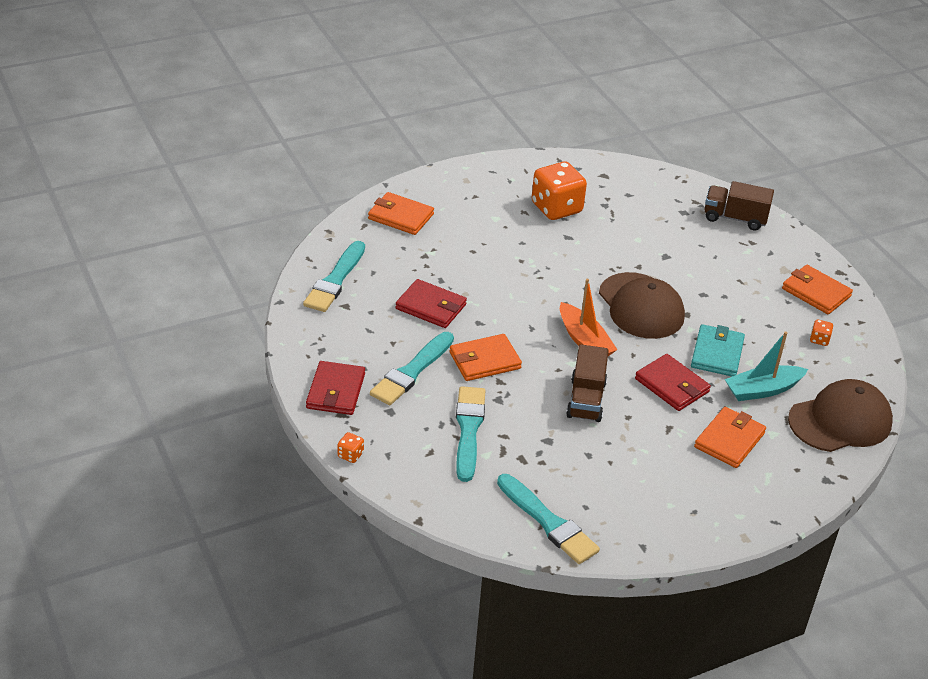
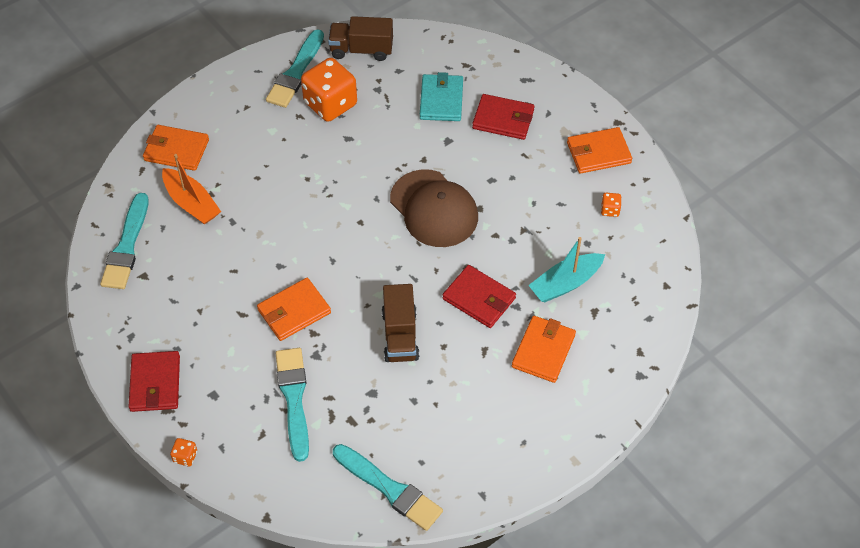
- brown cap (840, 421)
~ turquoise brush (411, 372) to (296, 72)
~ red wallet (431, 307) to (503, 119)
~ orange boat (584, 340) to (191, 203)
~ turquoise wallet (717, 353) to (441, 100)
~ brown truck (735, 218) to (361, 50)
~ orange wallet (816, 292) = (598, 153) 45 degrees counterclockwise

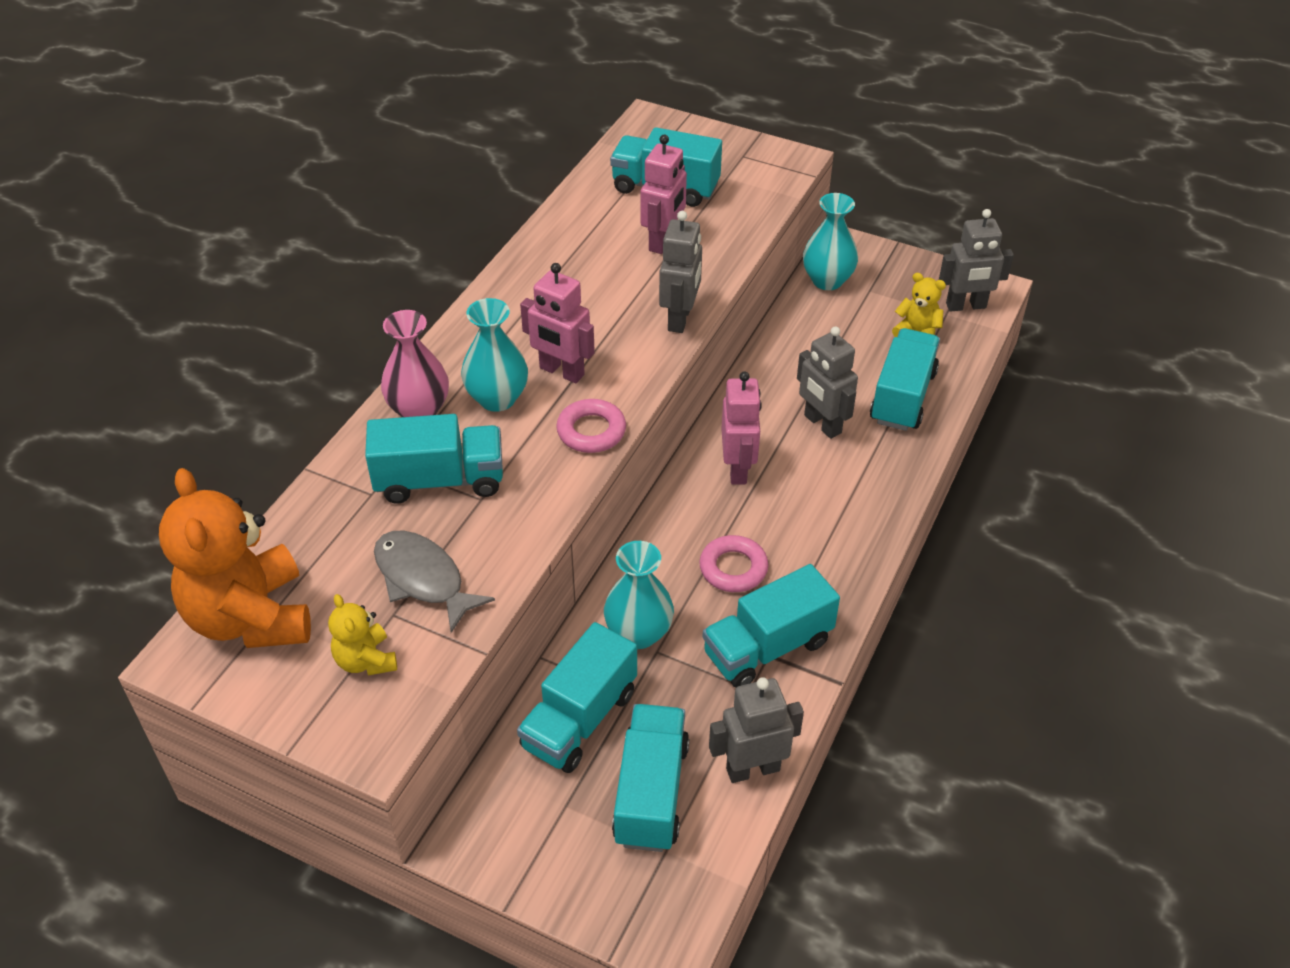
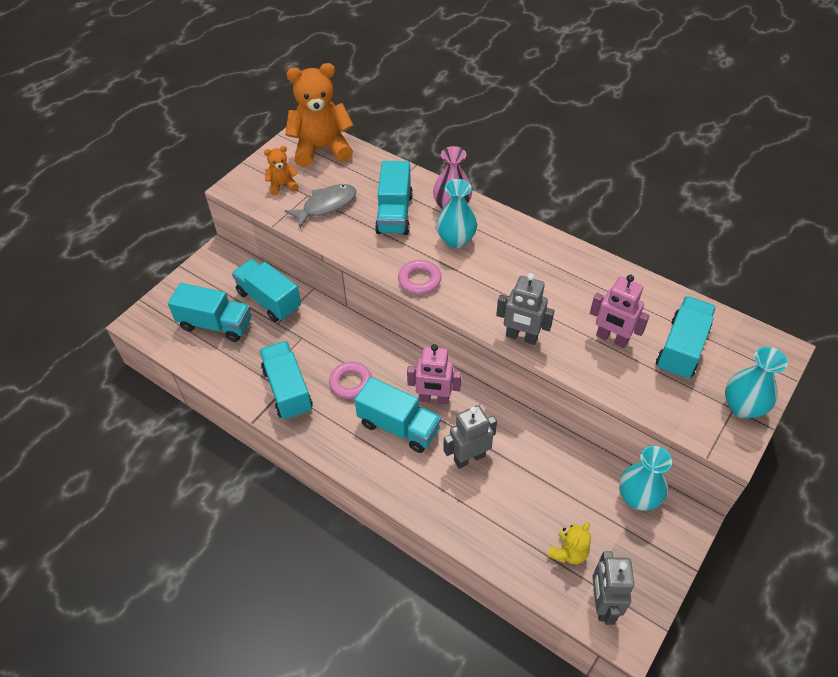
- pink robot (561, 372)
- grey robot (752, 769)
~ turquoise vase (638, 633) to (742, 407)
~ turquoise truck (902, 397) to (398, 426)
~ yellow teddy bear (366, 660) to orange teddy bear (282, 185)

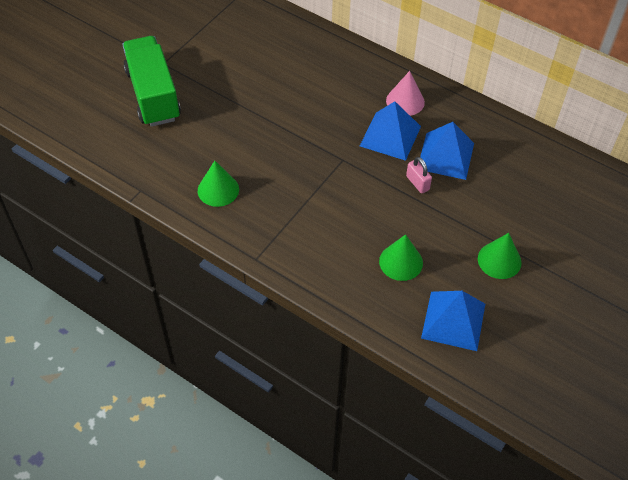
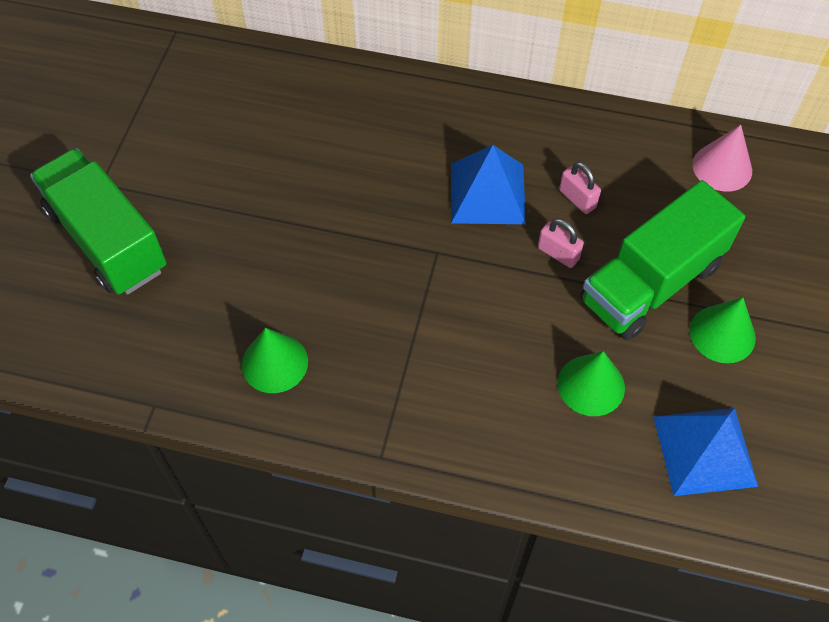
+ green truck (651, 283)
~ pink cone (405, 101) to (722, 167)
~ blue pyramid (445, 156) to pink padlock (577, 199)

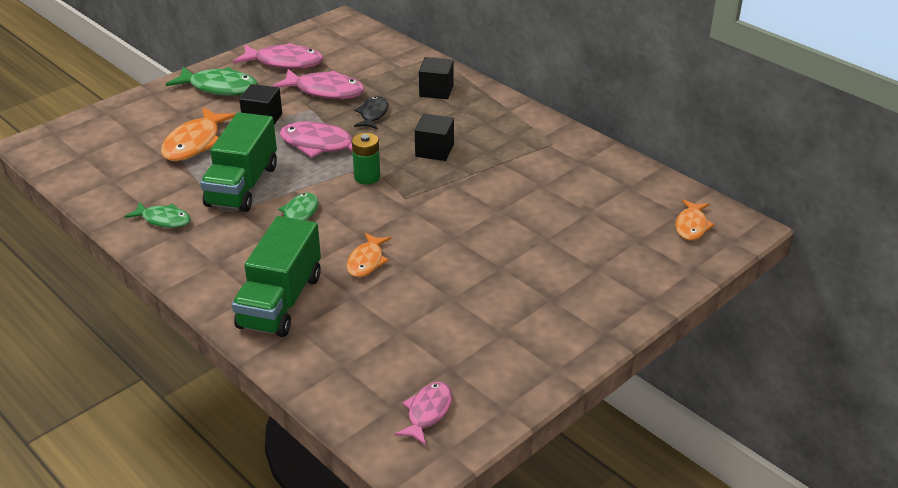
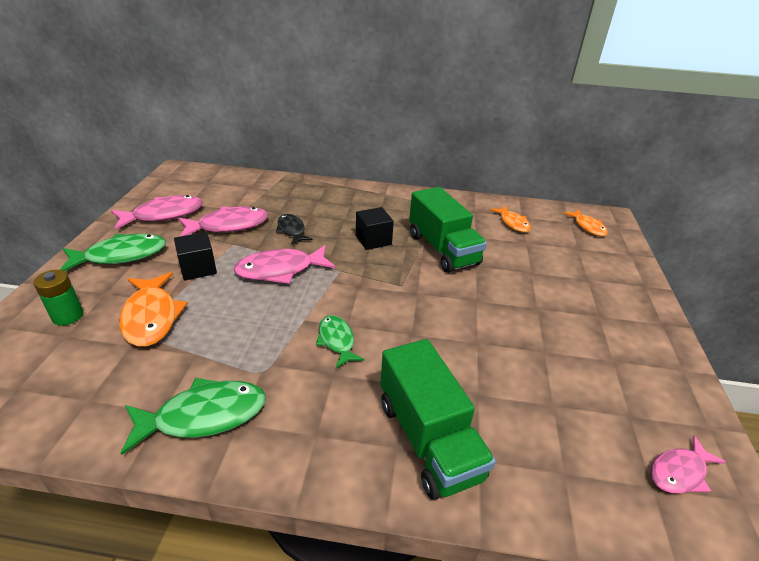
- black cube (436, 91)
~ green truck (243, 186) to (443, 249)
~ orange fish (367, 261) to (513, 223)
~ green battery (367, 177) to (68, 316)
~ pink fish (427, 412) = (679, 472) 105 degrees counterclockwise
~ green fish (163, 220) = (204, 416) x1.64

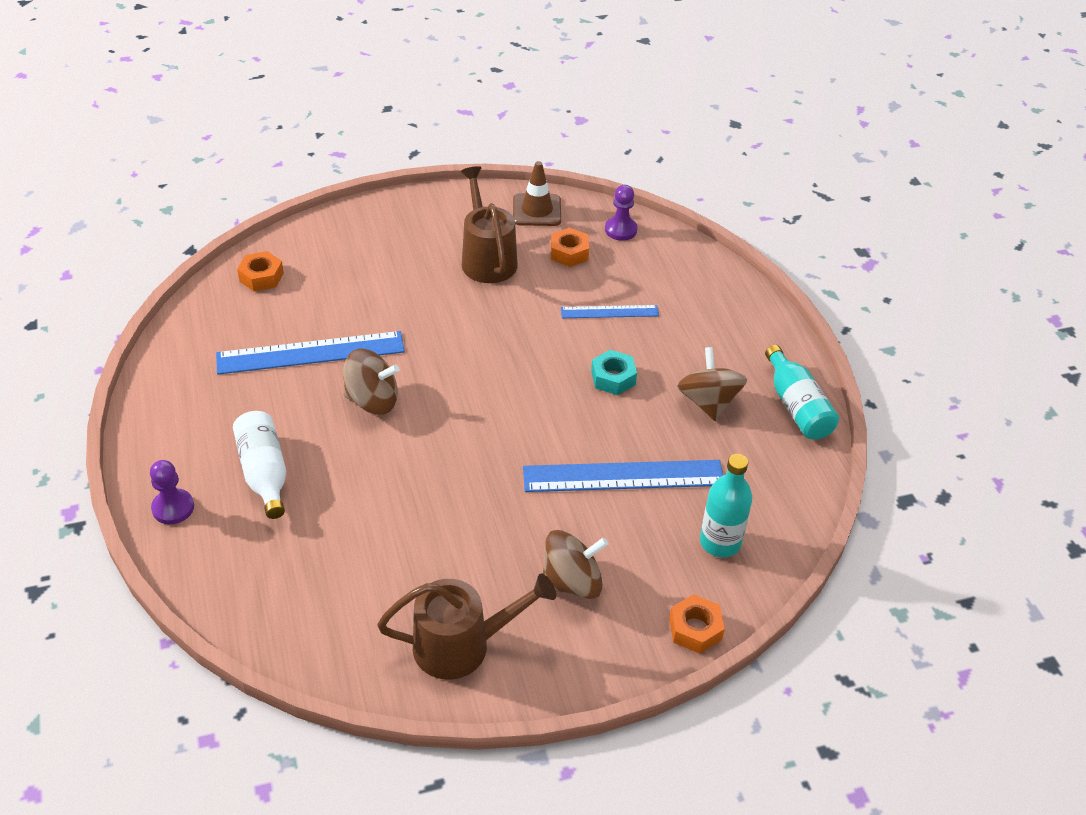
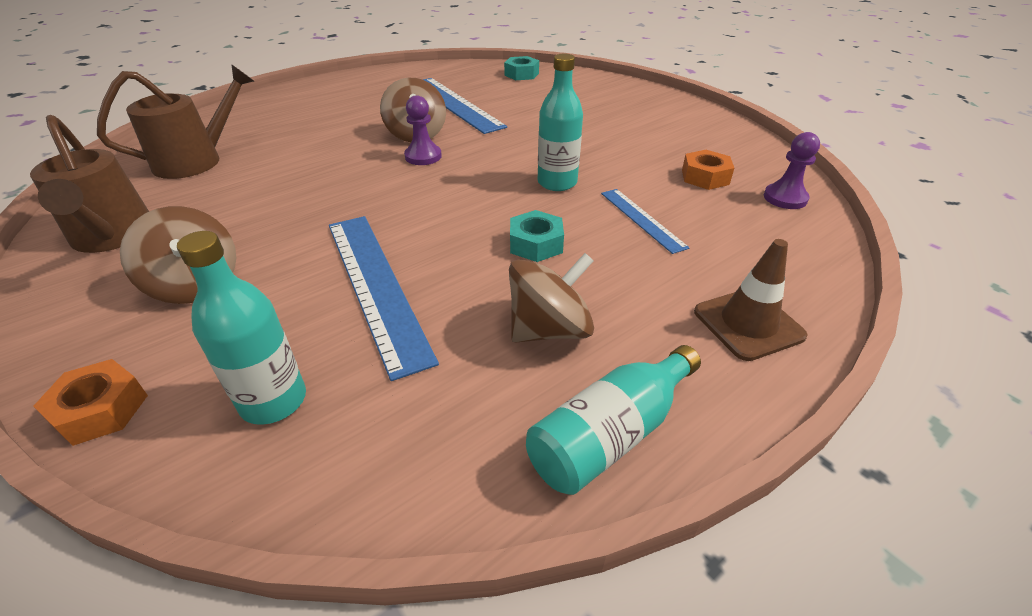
- white bottle (264, 473)
+ turquoise bottle (557, 183)
~ purple pawn (173, 508) to (423, 156)
~ brown watering can (487, 259) to (196, 160)
~ brown traffic cone (537, 210) to (748, 324)
~ orange nut (261, 277) to turquoise nut (521, 74)

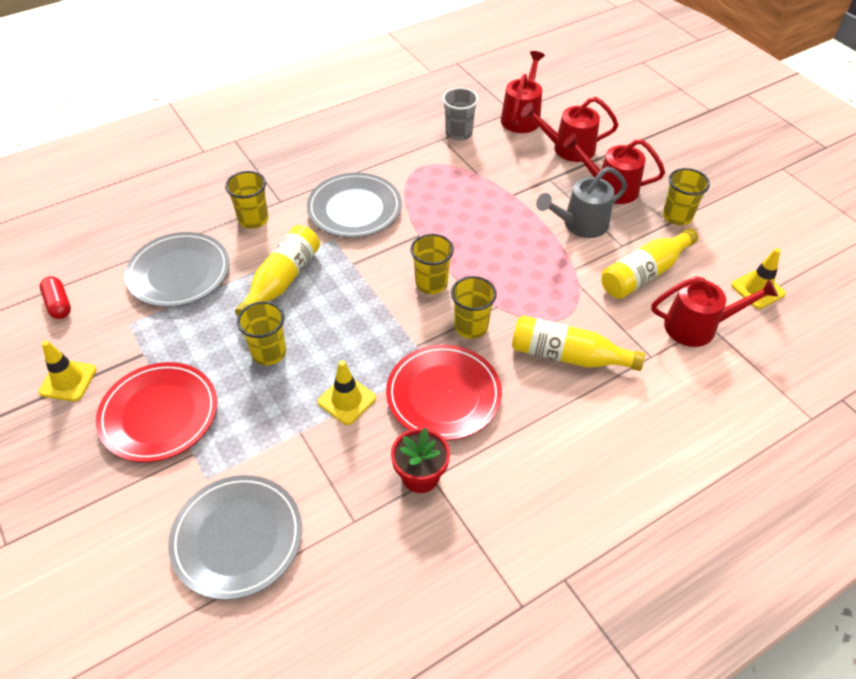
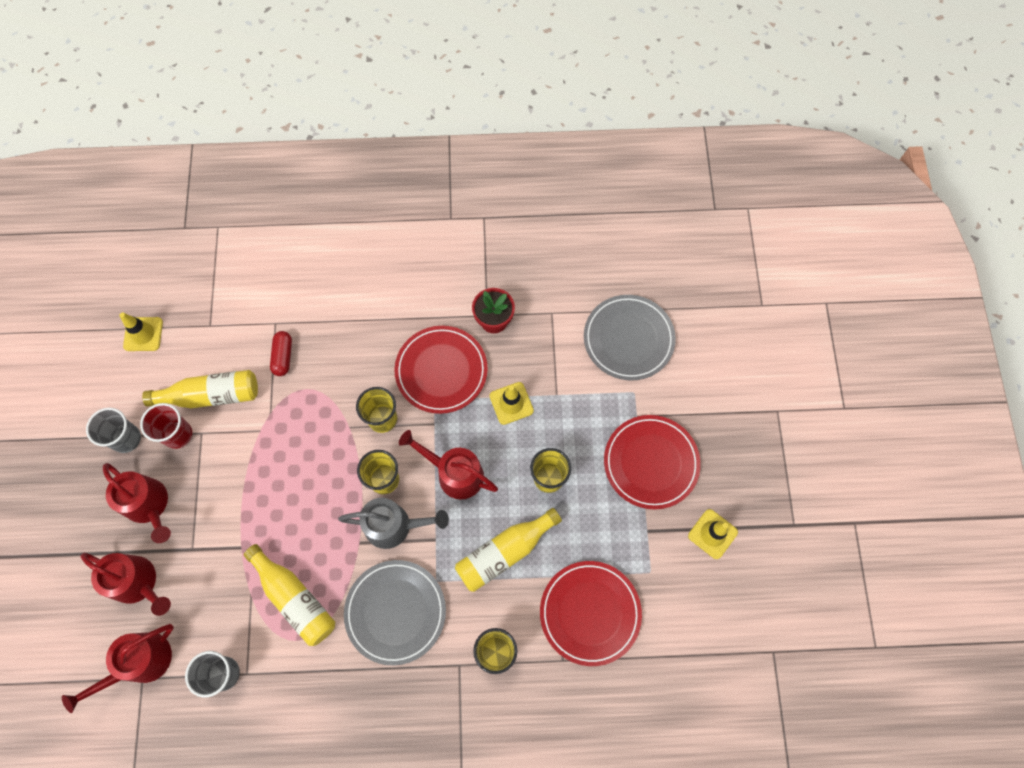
+ red cup (178, 434)
~ red capsule (59, 304) to (283, 356)
~ yellow bottle (568, 356) to (295, 598)
~ grey watering can (580, 224) to (394, 525)
~ red watering can (698, 326) to (454, 473)
~ grey plate (179, 273) to red plate (590, 613)
~ yellow cup (677, 216) to grey cup (126, 439)

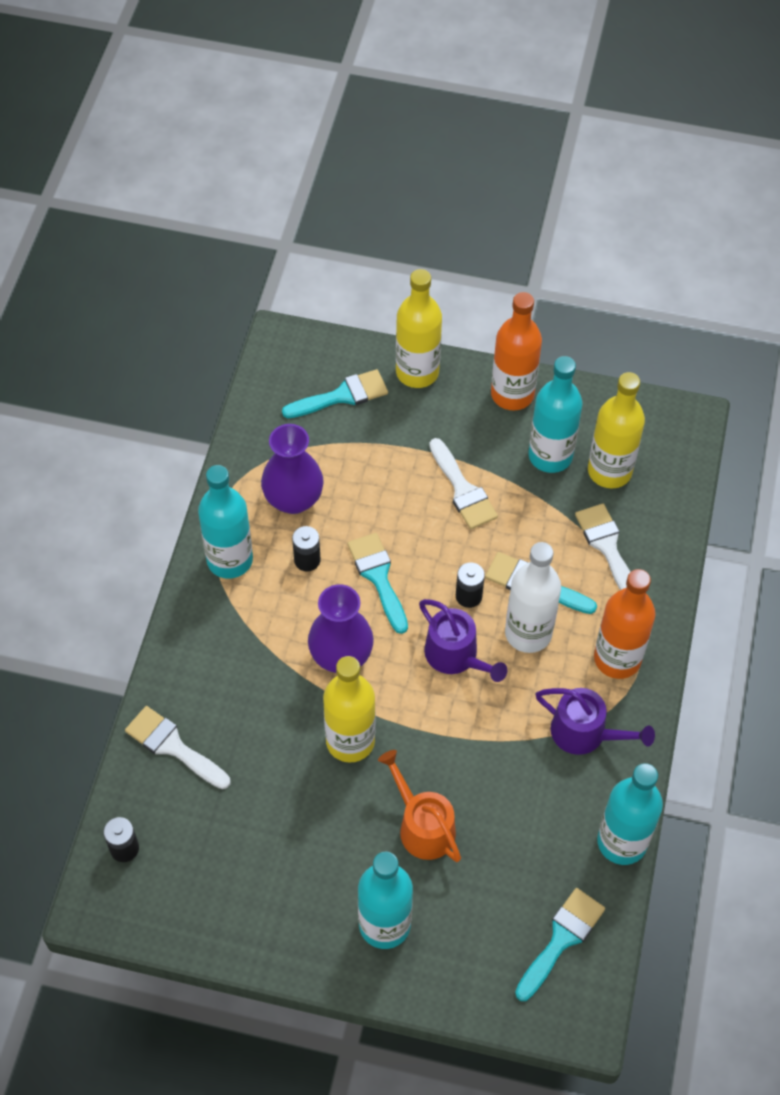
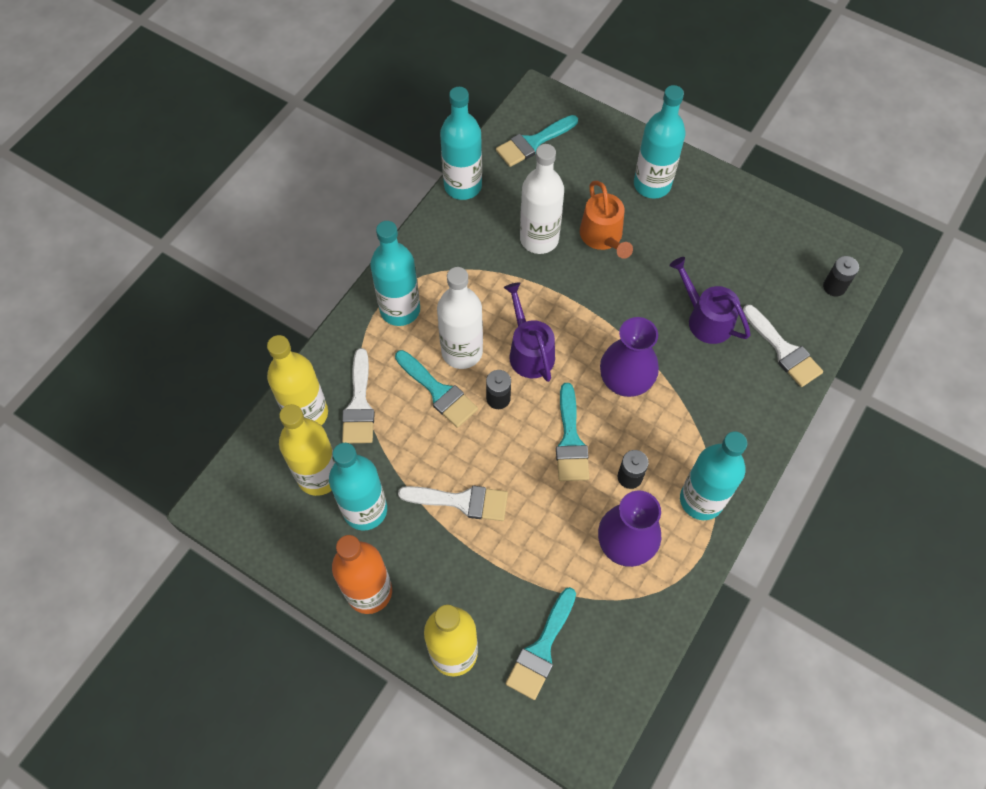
+ white bottle (539, 239)
~ yellow bottle (350, 741) to (307, 413)
~ purple watering can (584, 733) to (706, 319)
~ orange bottle (617, 659) to turquoise bottle (400, 310)
~ turquoise brush (342, 396) = (541, 649) 60 degrees counterclockwise
~ white brush (463, 490) = (462, 501) 105 degrees clockwise

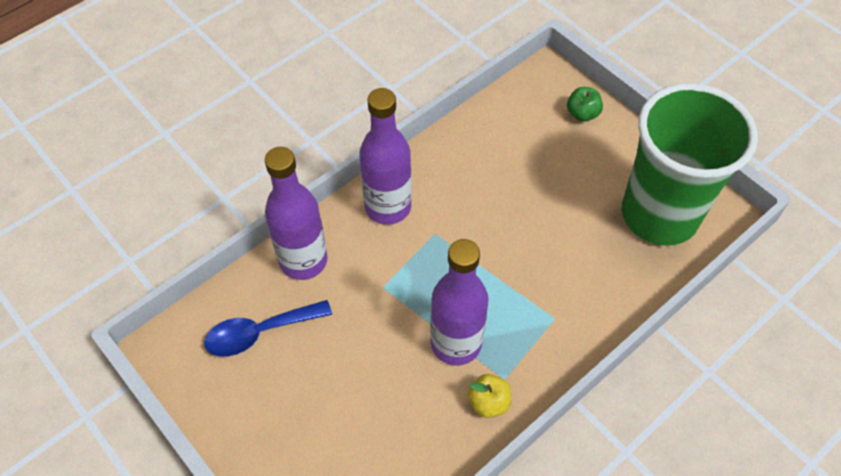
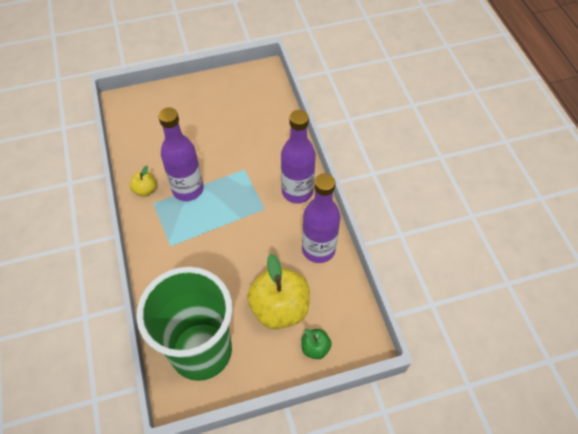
- blue spoon (259, 332)
+ yellow apple (279, 308)
~ purple bottle (303, 260) to (318, 249)

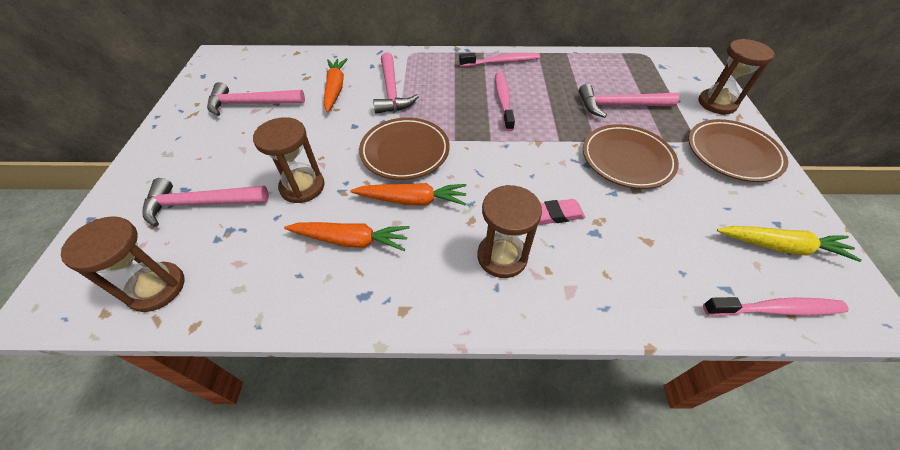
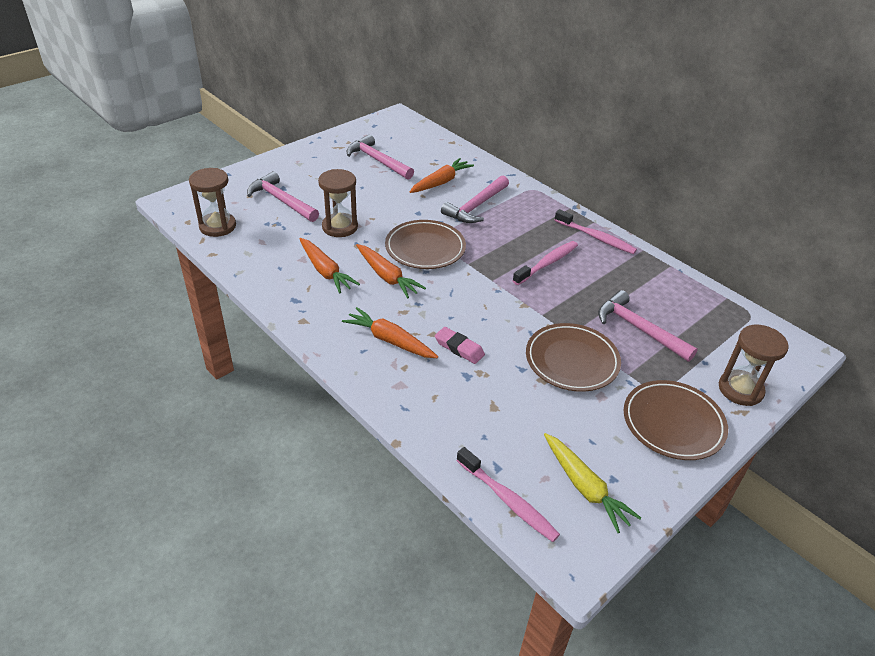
~ brown hourglass (502, 256) to orange carrot (390, 340)

